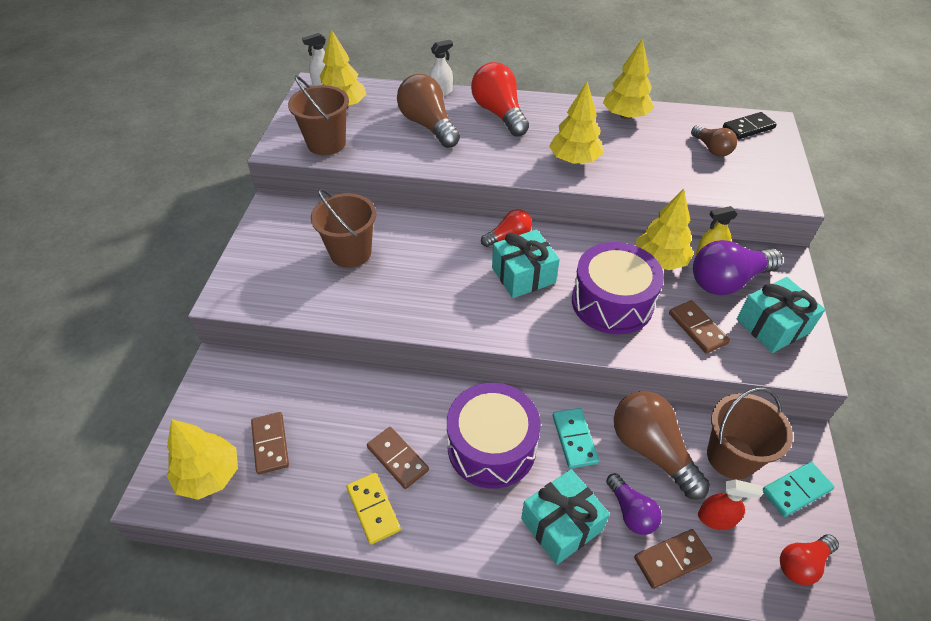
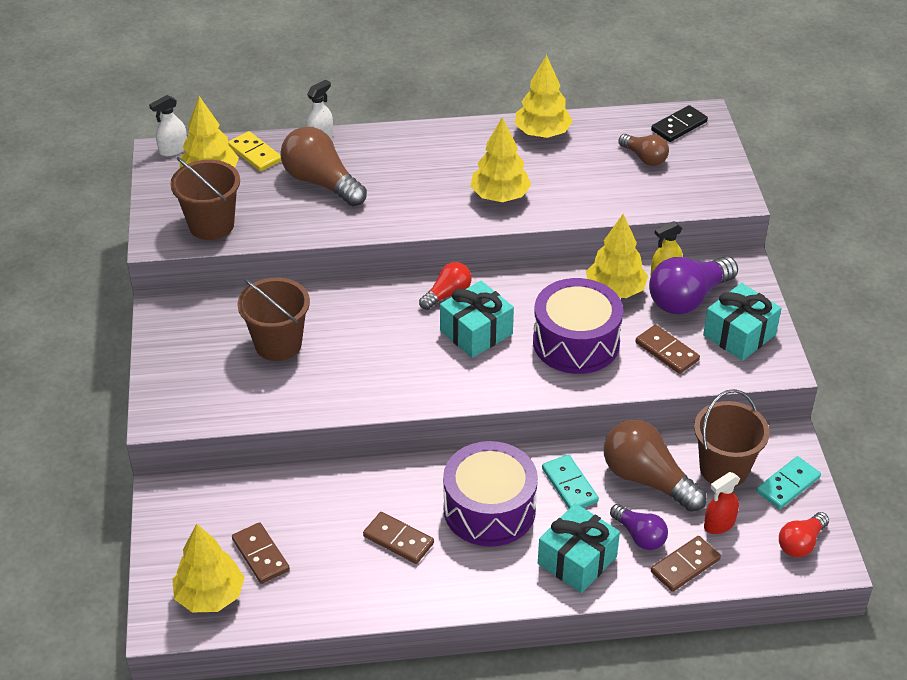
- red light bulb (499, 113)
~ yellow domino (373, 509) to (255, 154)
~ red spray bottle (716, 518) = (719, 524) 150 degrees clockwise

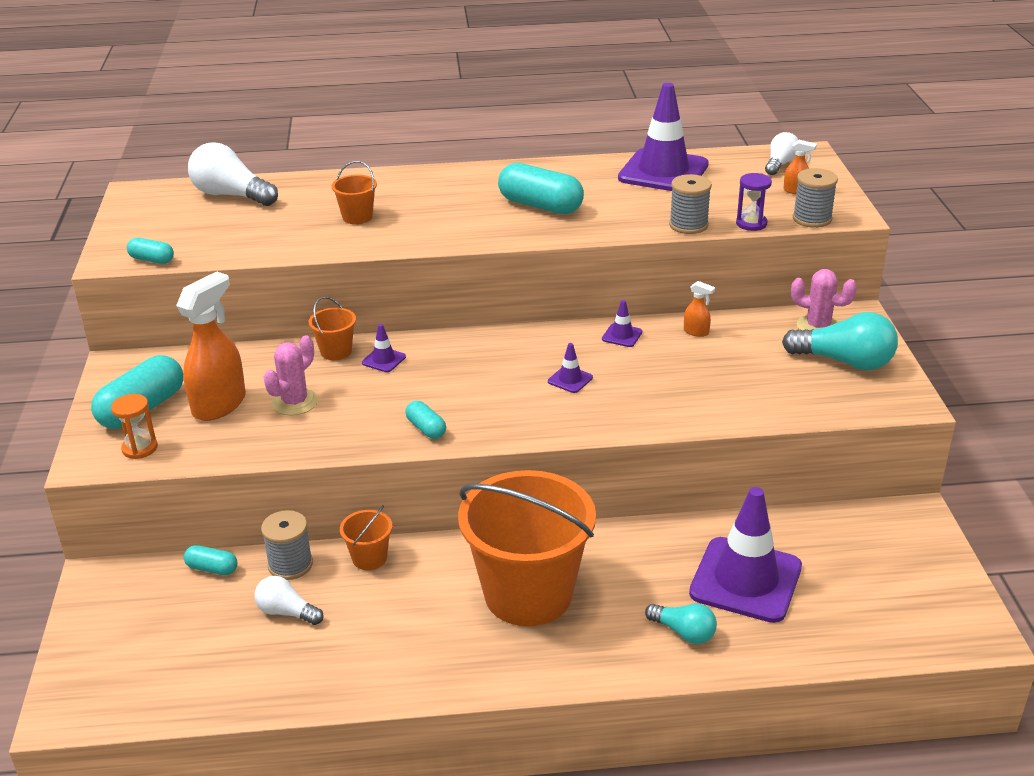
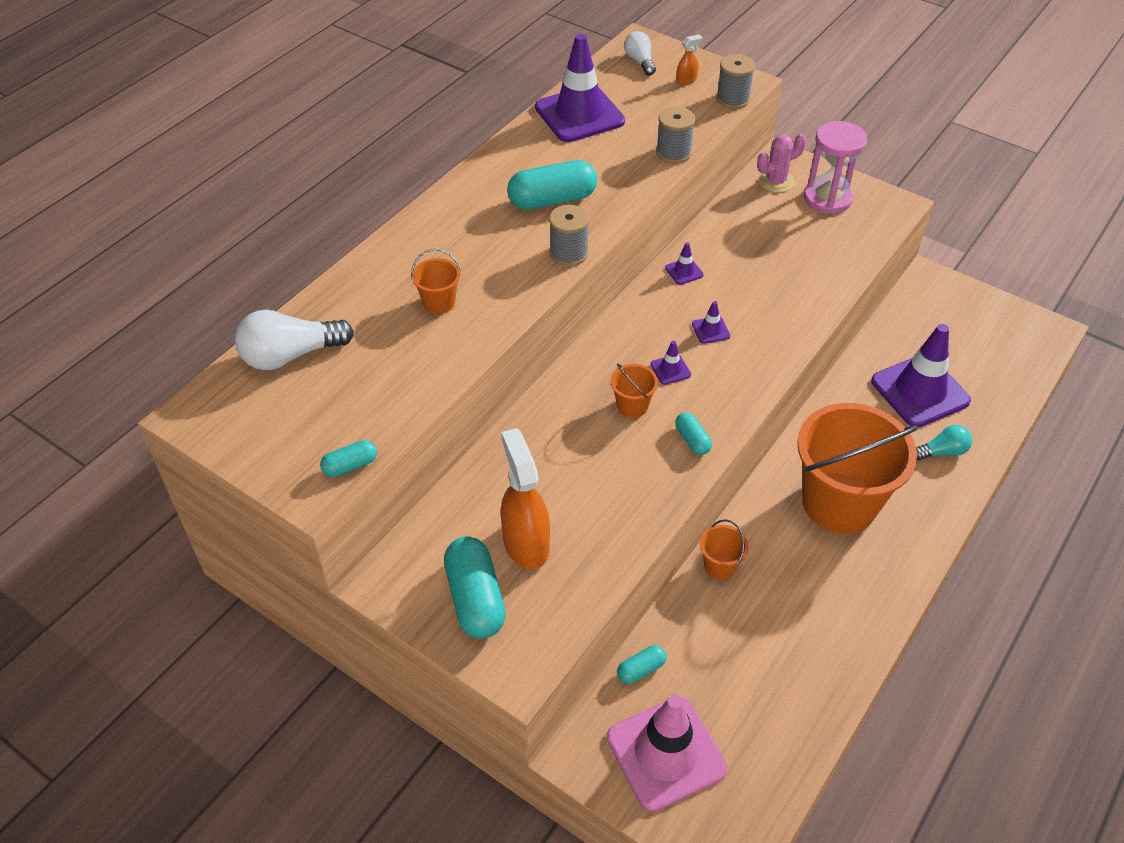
- orange hourglass (140, 448)
- white light bulb (286, 612)
- pink cactus (295, 402)
- orange spray bottle (696, 332)
- purple hourglass (751, 223)
+ pink traffic cone (666, 753)
~ grey spool (290, 565) to (569, 253)
~ orange bucket (336, 351) to (632, 406)
~ purple traffic cone (383, 360) to (670, 370)
~ turquoise light bulb (844, 361) to pink hourglass (827, 198)
~ turquoise capsule (426, 428) = (692, 440) 60 degrees clockwise

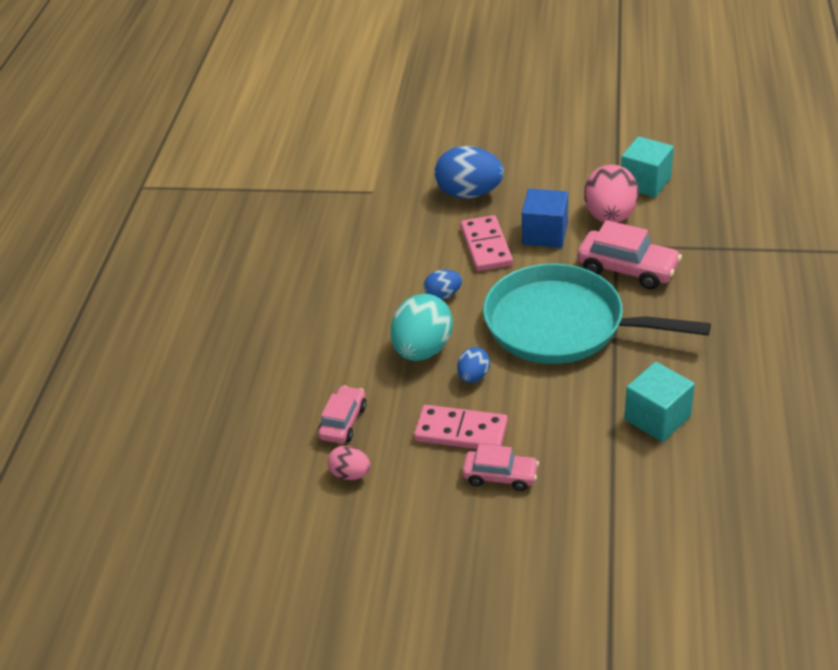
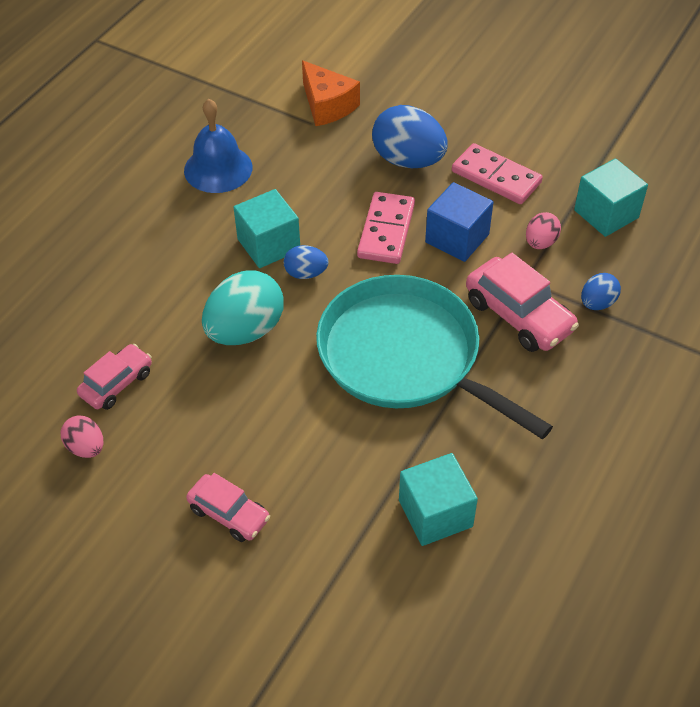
+ blue bell (218, 168)
+ turquoise cube (269, 245)
+ orange cheese (327, 105)
~ pink domino (461, 432) to (496, 177)
~ blue egg (473, 376) to (597, 303)
~ pink egg (610, 216) = (540, 242) x0.52

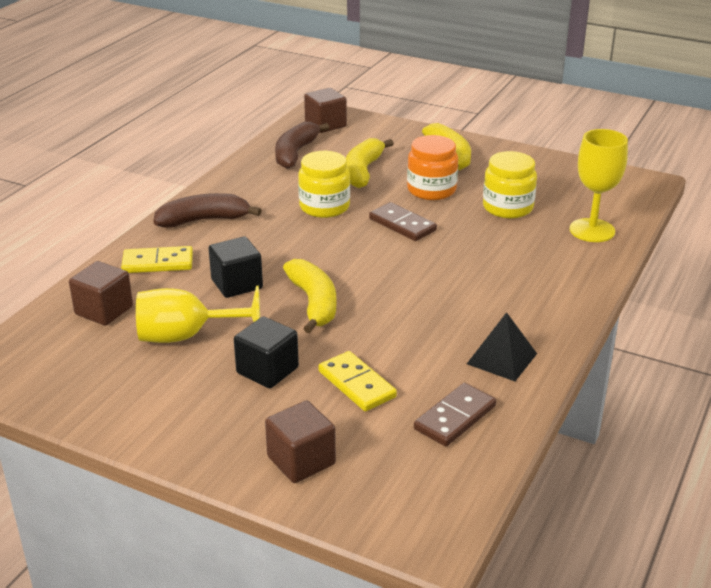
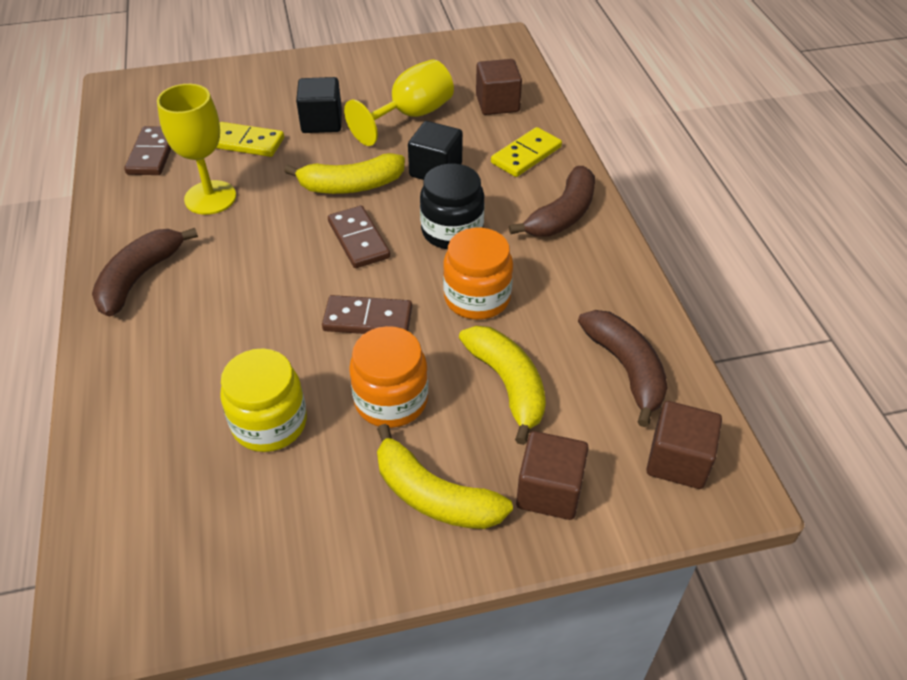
- black pyramid (502, 358)
+ brown banana (139, 278)
+ brown domino (359, 239)
+ black jar (452, 231)
~ brown cube (301, 460) to (549, 491)
~ yellow goblet (592, 230) to (210, 198)
~ yellow jar (324, 207) to orange jar (477, 298)
~ yellow banana (314, 303) = (351, 186) 45 degrees counterclockwise

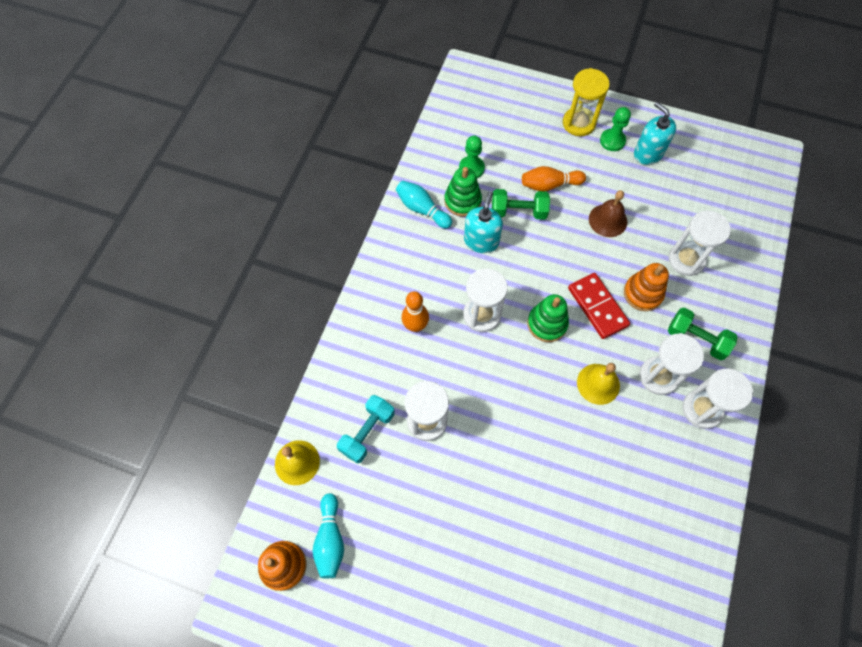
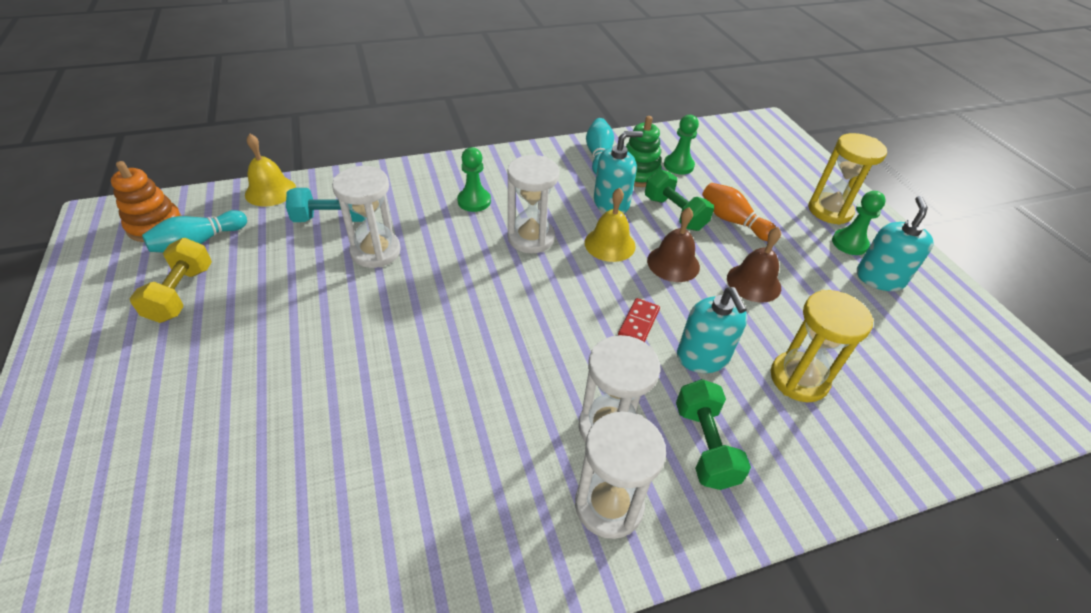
- green stacking toy (547, 324)
+ yellow dumbbell (181, 293)
+ brown bell (673, 263)
~ yellow bell (598, 384) to (610, 244)
~ orange bowling pin (415, 326) to green pawn (474, 201)
~ orange stacking toy (642, 293) to turquoise soap dispenser (702, 357)
~ white hourglass (686, 260) to yellow hourglass (798, 379)
~ red domino (597, 307) = (638, 323) x0.58

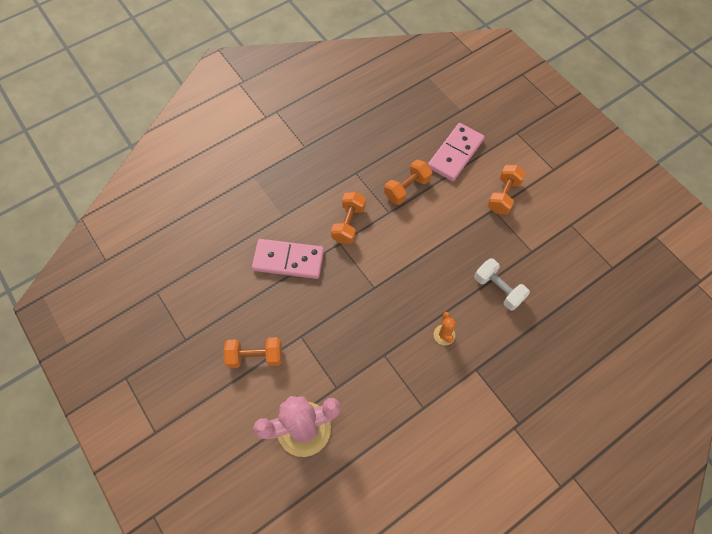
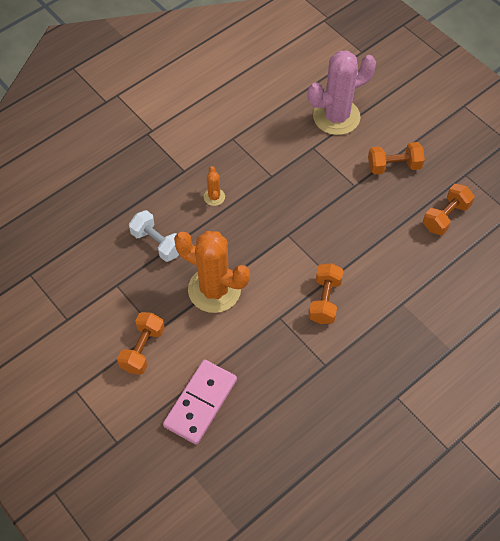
- pink domino (288, 260)
+ orange cactus (214, 289)
~ orange dumbbell (407, 188) to (445, 216)

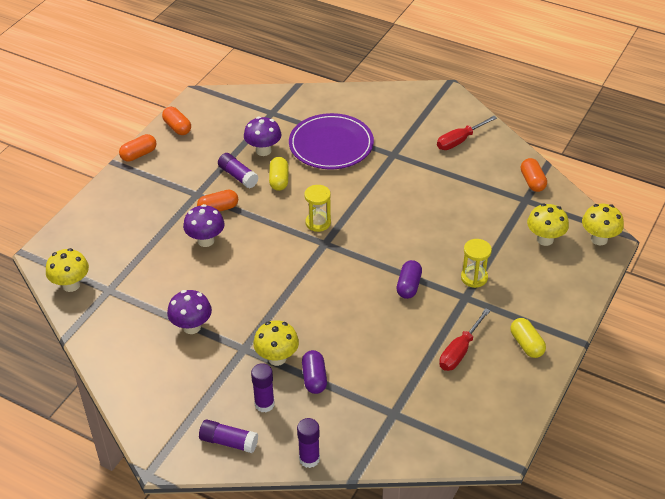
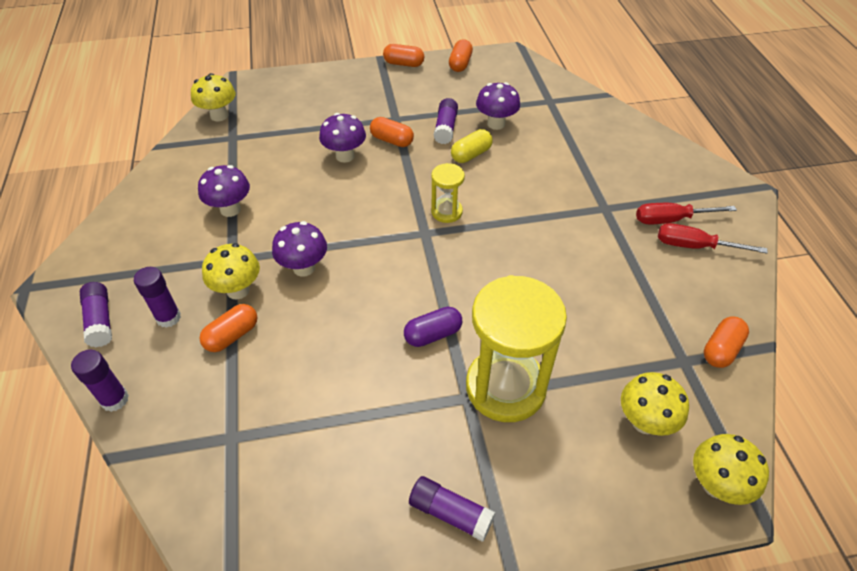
- purple plate (331, 145)
+ purple mushroom (304, 268)
~ red screwdriver (460, 351) to (670, 220)
~ yellow capsule (526, 344) to purple glue stick (450, 513)
~ purple capsule (314, 378) to orange capsule (232, 335)
~ yellow hourglass (474, 278) = (505, 387) x2.05

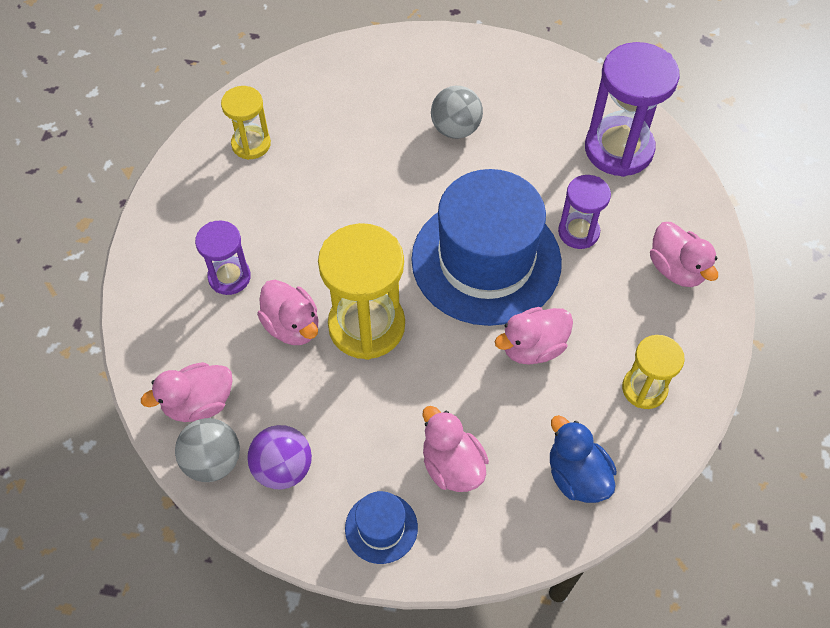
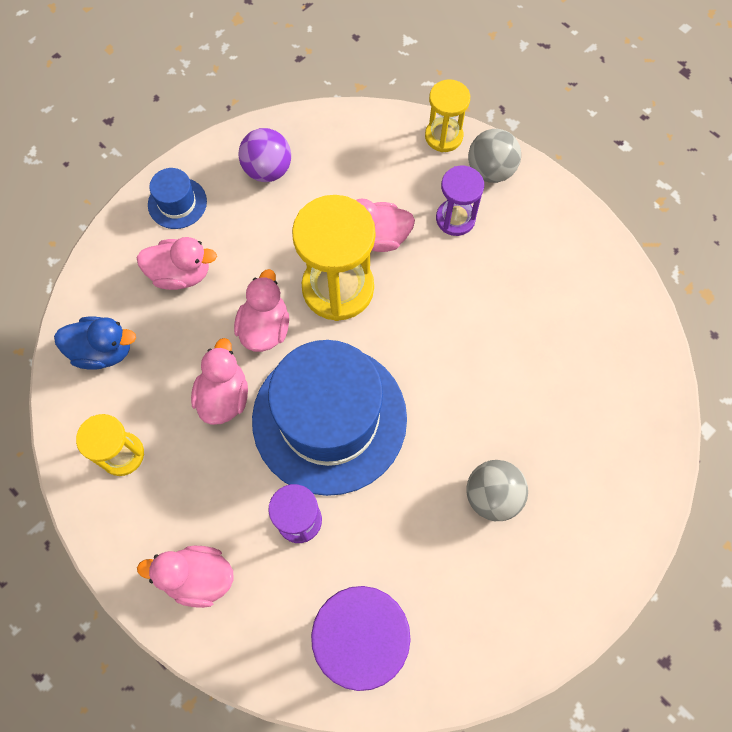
~ pink duck (199, 403) to (265, 328)
~ grey ball (213, 461) to (490, 170)
~ yellow hourglass (251, 144) to (443, 136)

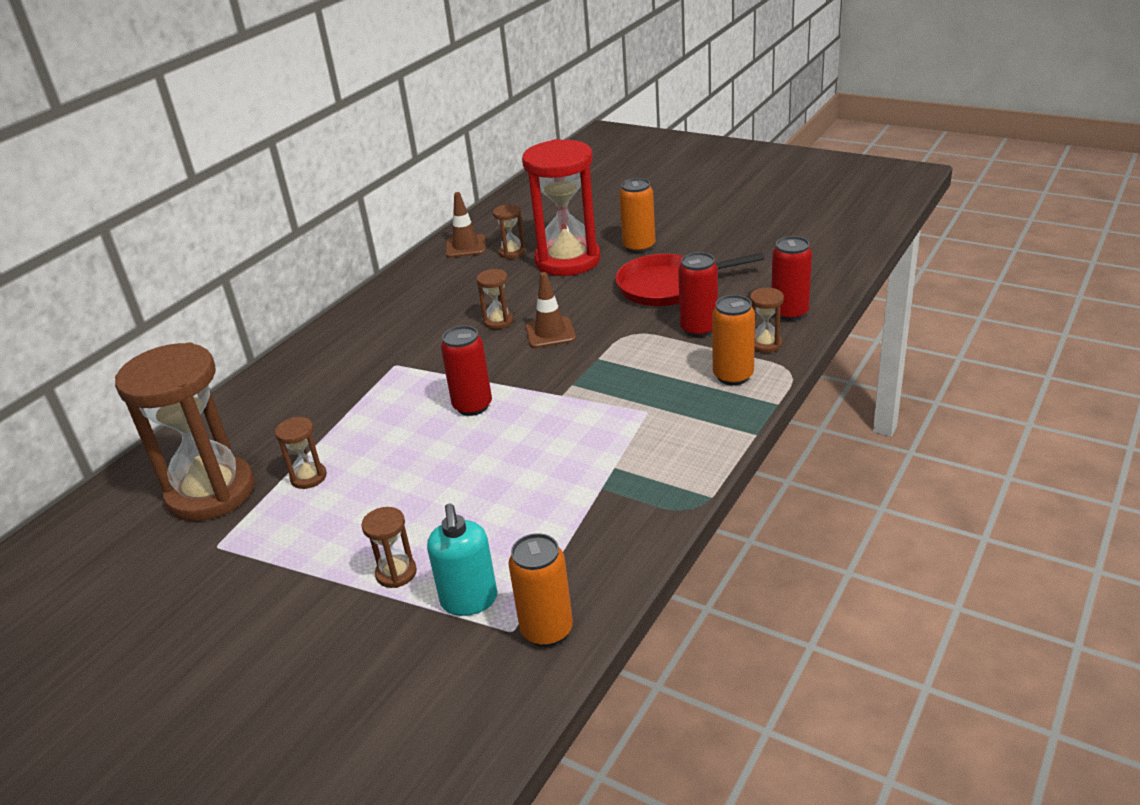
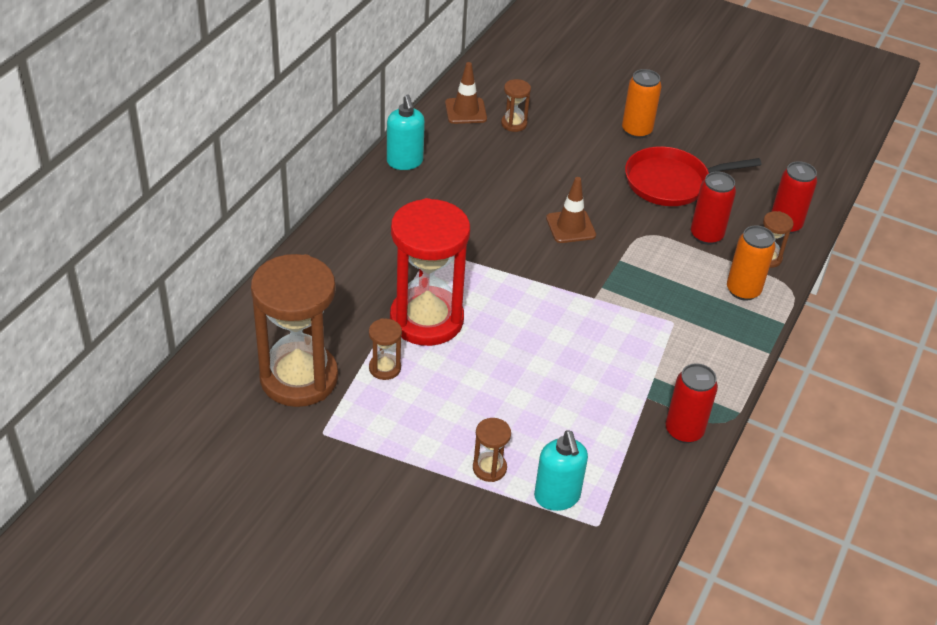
- brown hourglass (498, 321)
- orange can (547, 630)
+ turquoise soap dispenser (405, 162)
~ red can (472, 406) to (684, 431)
~ red hourglass (567, 260) to (426, 319)

